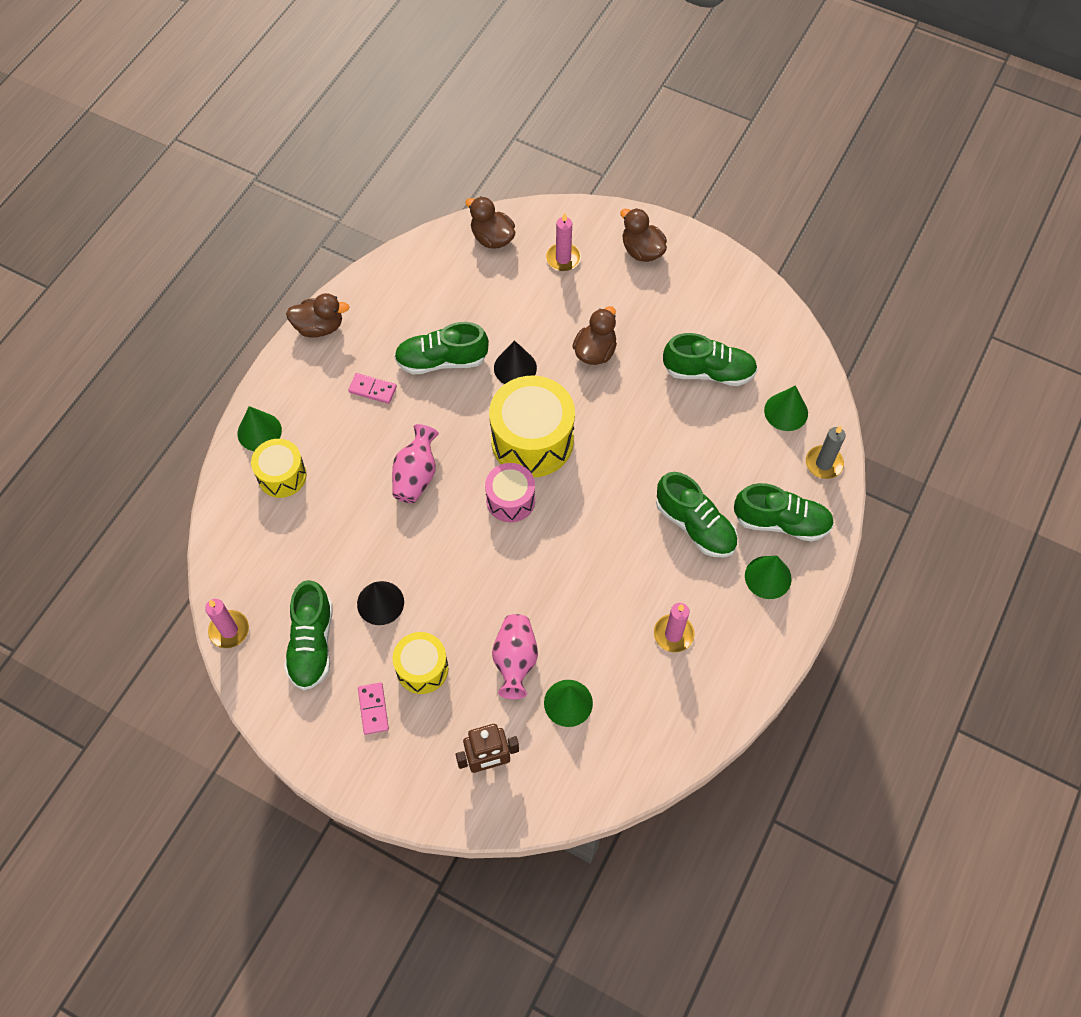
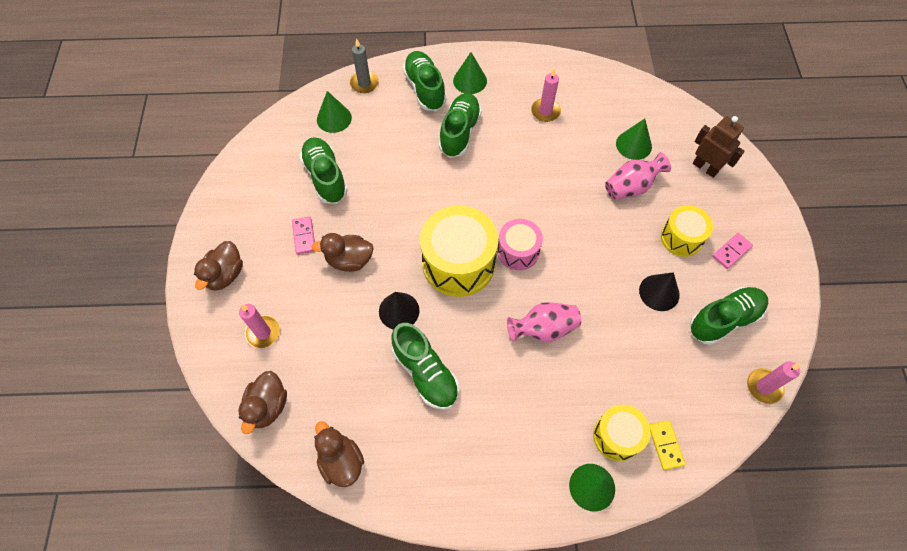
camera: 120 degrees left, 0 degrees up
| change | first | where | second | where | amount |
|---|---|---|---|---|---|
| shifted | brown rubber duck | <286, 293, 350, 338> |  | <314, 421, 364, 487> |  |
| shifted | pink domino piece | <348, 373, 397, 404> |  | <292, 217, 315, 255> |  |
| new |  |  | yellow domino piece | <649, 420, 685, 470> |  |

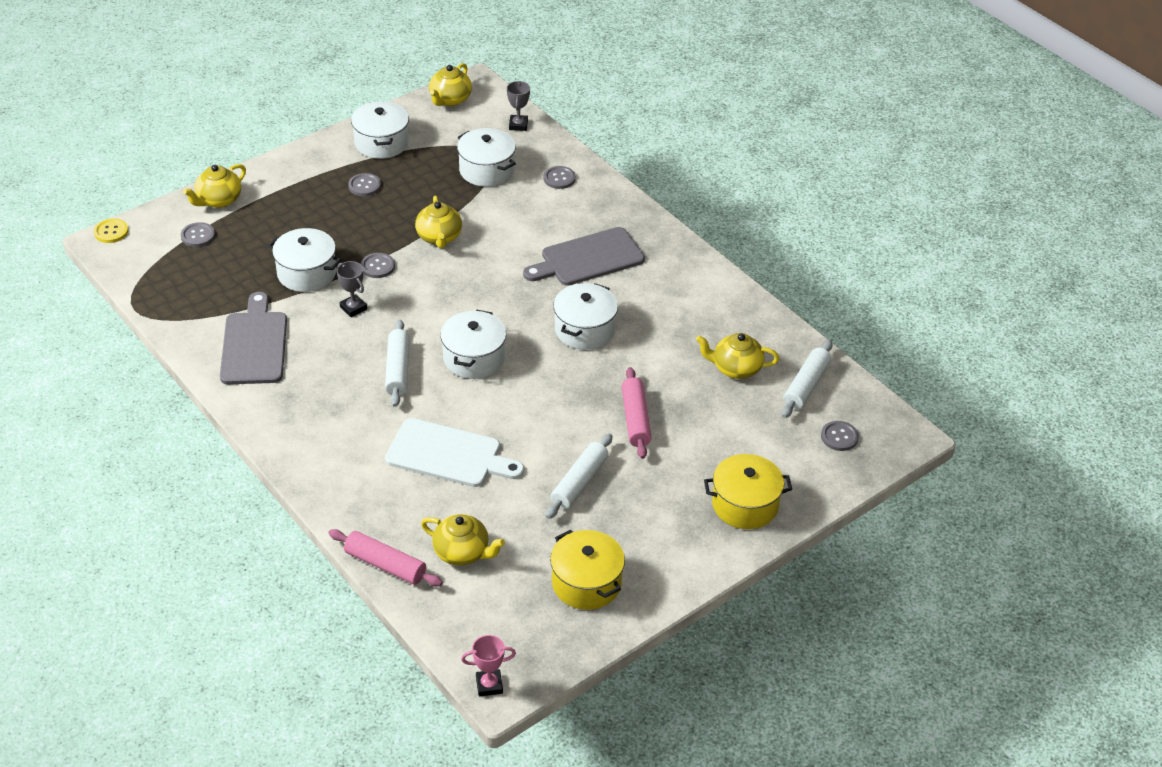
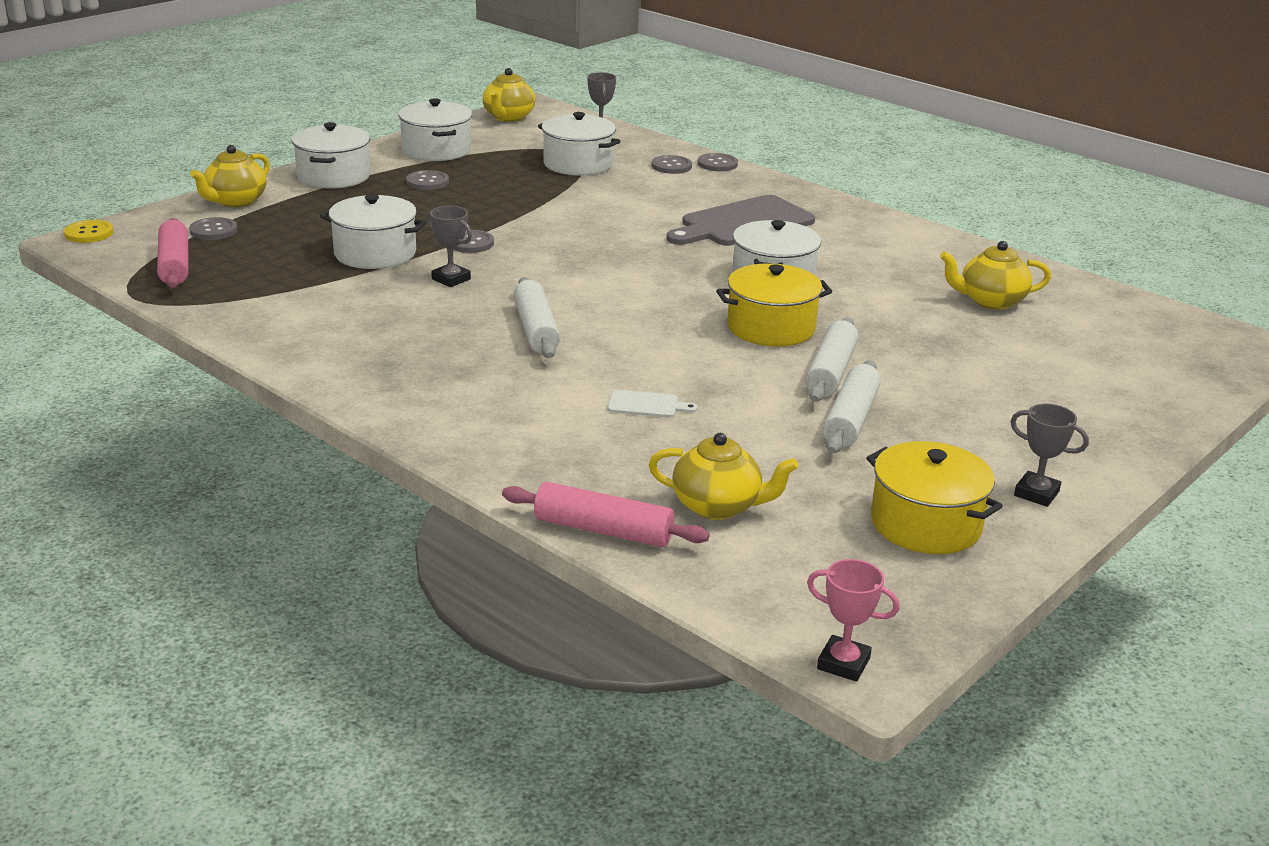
camera: 10 degrees left, 15 degrees down
| change | first | where | second | where | amount |
|---|---|---|---|---|---|
| gone | grey cutting board | <220, 292, 287, 384> |  |  |  |
| scaled | pure white cutting board | <385, 418, 524, 487> |  | <608, 390, 698, 418> | x0.43 |
| gone | yellow teapot | <415, 195, 462, 248> |  |  |  |
| shifted | pure white pot | <440, 310, 506, 379> |  | <292, 122, 370, 188> |  |
| rotated | pink prize cup | <461, 635, 516, 697> |  | <807, 559, 900, 682> | 45 degrees clockwise |
| shifted | pink rolling pin | <621, 367, 652, 459> |  | <157, 218, 189, 288> |  |
| shifted | yellow pot | <704, 454, 792, 529> |  | <716, 263, 832, 347> |  |
| shifted | pure white rolling pin | <782, 340, 833, 418> |  | <805, 317, 858, 402> |  |
| shifted | grey shirt button | <821, 421, 859, 451> |  | <698, 153, 738, 171> |  |
| new |  |  | grey prize cup | <1010, 404, 1089, 507> |  |

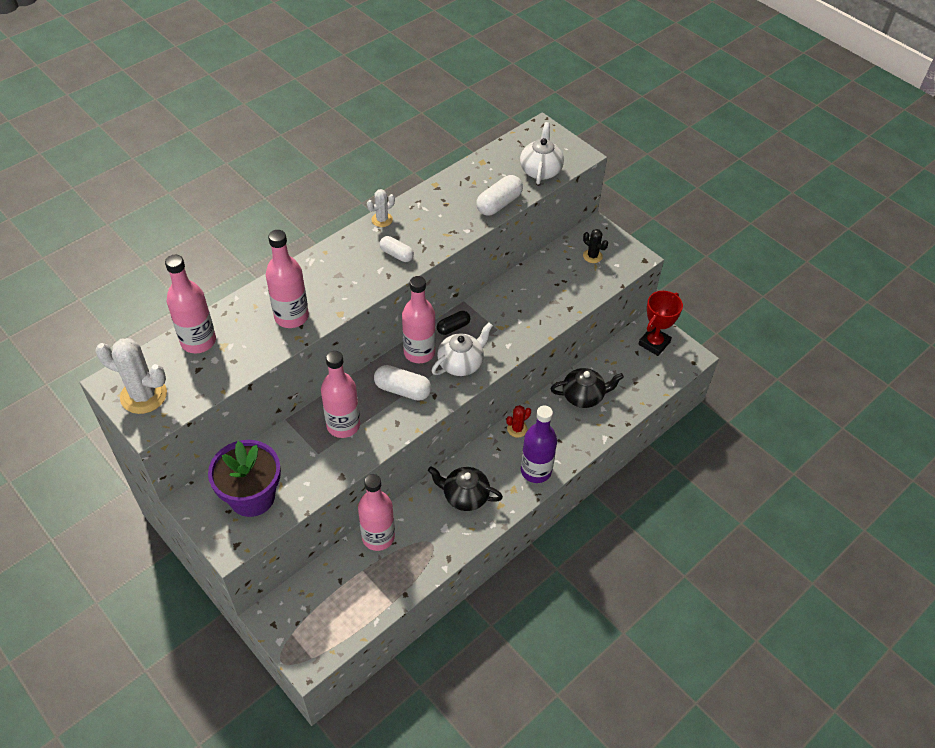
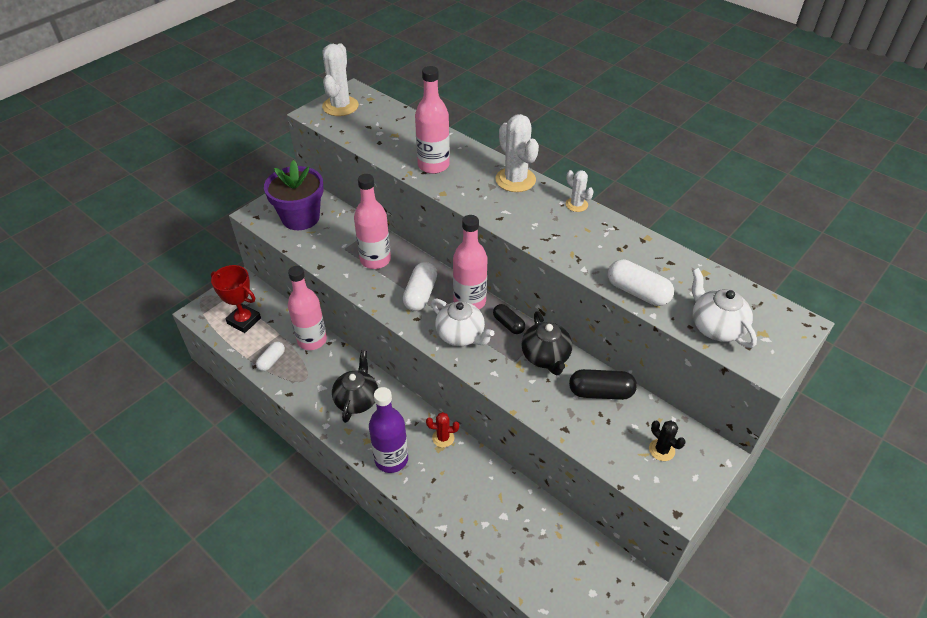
camera: 85 degrees right, 5 degrees down
| change | first | where | second | where | amount |
|---|---|---|---|---|---|
| gone | pink bottle | <165, 255, 216, 353> |  |  |  |
| shifted | pure white pill shape | <379, 236, 414, 262> |  | <256, 342, 285, 371> |  |
| rotated | scarlet saguaro cactus | <506, 405, 531, 438> |  | <426, 412, 459, 447> | 45 degrees counterclockwise |
| rotated | pure white teapot | <520, 122, 564, 185> |  | <692, 268, 757, 348> | 120 degrees counterclockwise |
| shifted | jet-black teapot | <550, 368, 624, 408> |  | <522, 311, 572, 375> |  |
| rotated | jet-black saguaro cactus | <583, 229, 608, 263> |  | <649, 421, 686, 461> | 75 degrees counterclockwise |
| shifted | scarlet prize cup | <638, 291, 683, 356> |  | <211, 265, 261, 333> |  |
| new |  |  | pure white saguaro cactus | <495, 114, 539, 192> |  |
| new |  |  | jet-black pill shape | <569, 369, 637, 400> |  |

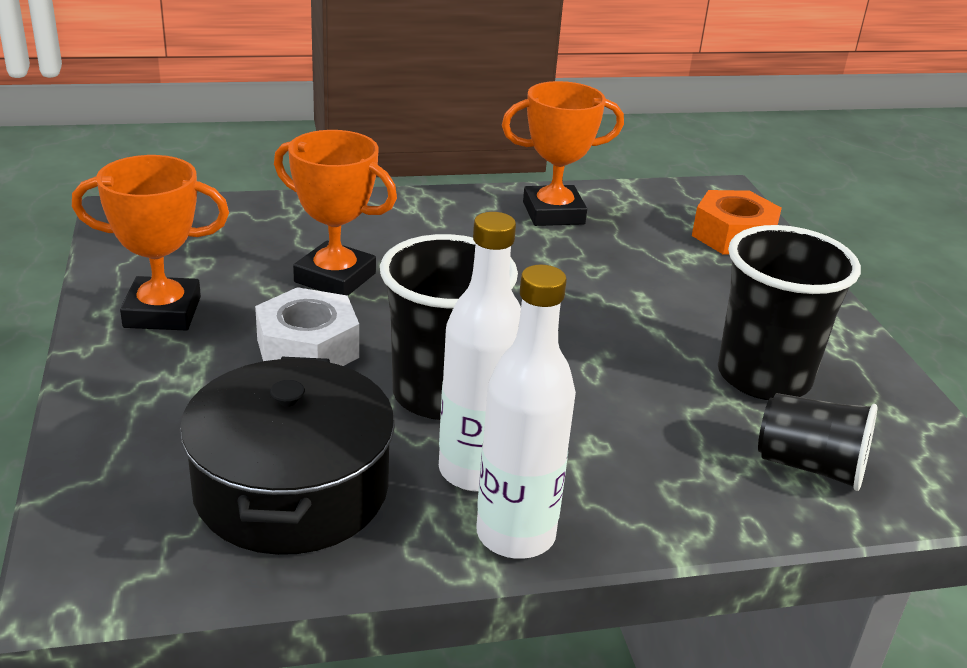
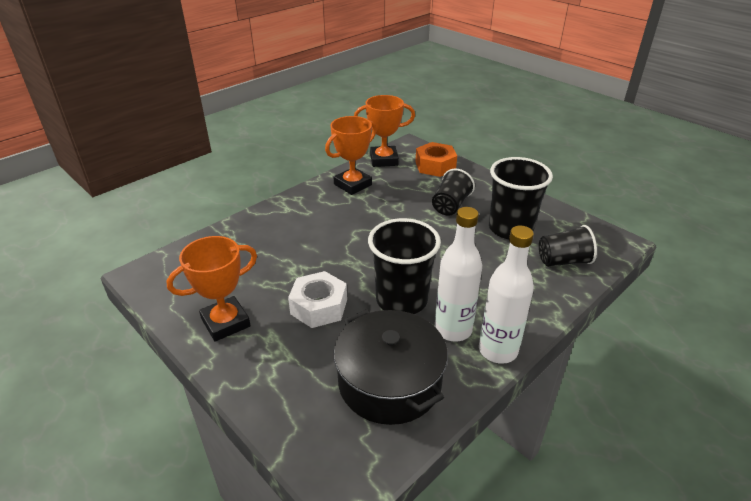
camera: 30 degrees left, 5 degrees up
| change | first | where | second | where | amount |
|---|---|---|---|---|---|
| shifted | bright orange prize cup | <274, 130, 397, 296> |  | <354, 95, 415, 167> |  |
| new |  |  | jet-black cup | <432, 169, 475, 216> |  |

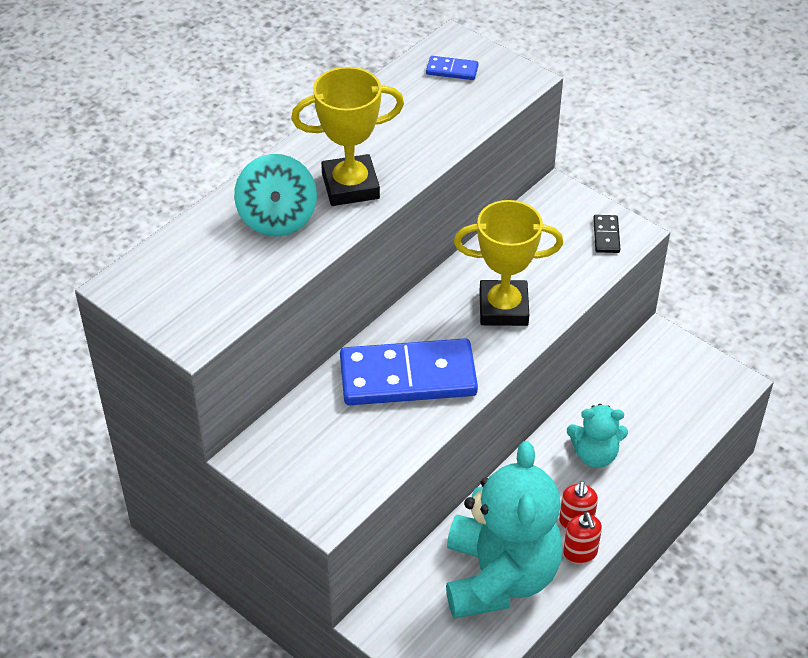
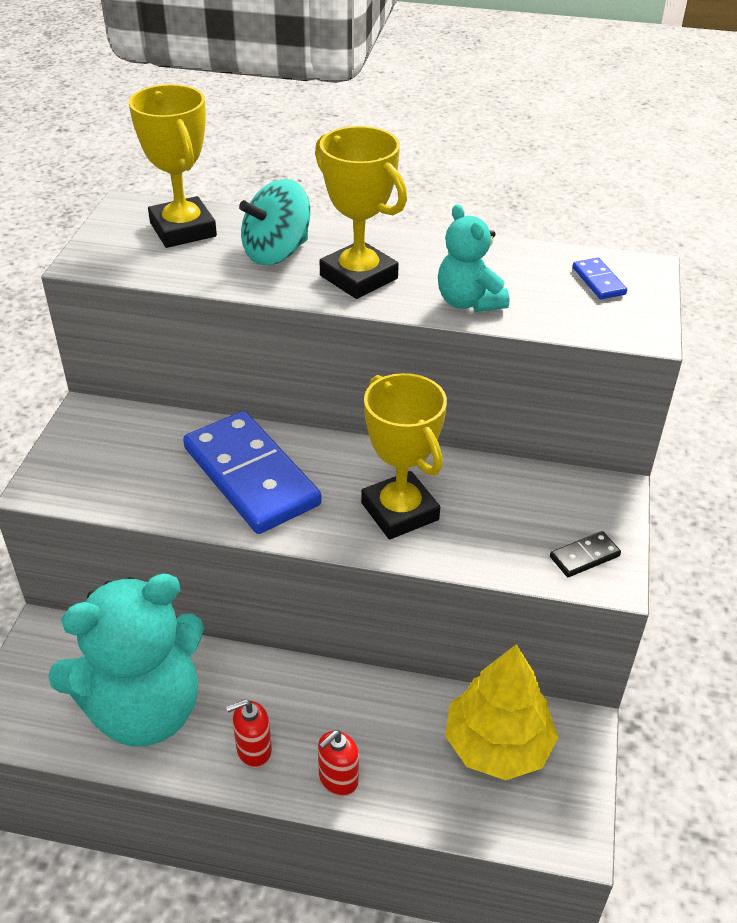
camera: 60 degrees right, 5 degrees down
| change | first | where | second | where | amount |
|---|---|---|---|---|---|
| shifted | scarlet soap pump | <563, 512, 602, 564> |  | <318, 730, 359, 796> |  |
| shifted | aqua teddy bear | <567, 404, 628, 468> |  | <438, 204, 509, 312> |  |
| new |  |  | yellow prize cup | <129, 84, 217, 248> |  |
| new |  |  | yellow fir tree | <445, 644, 558, 780> |  |

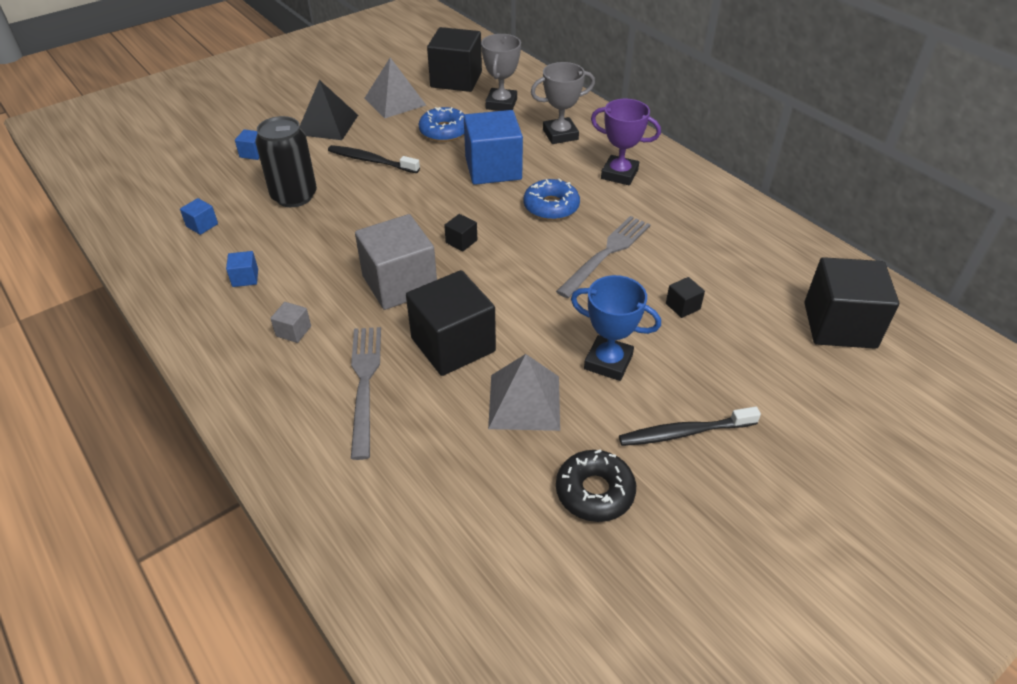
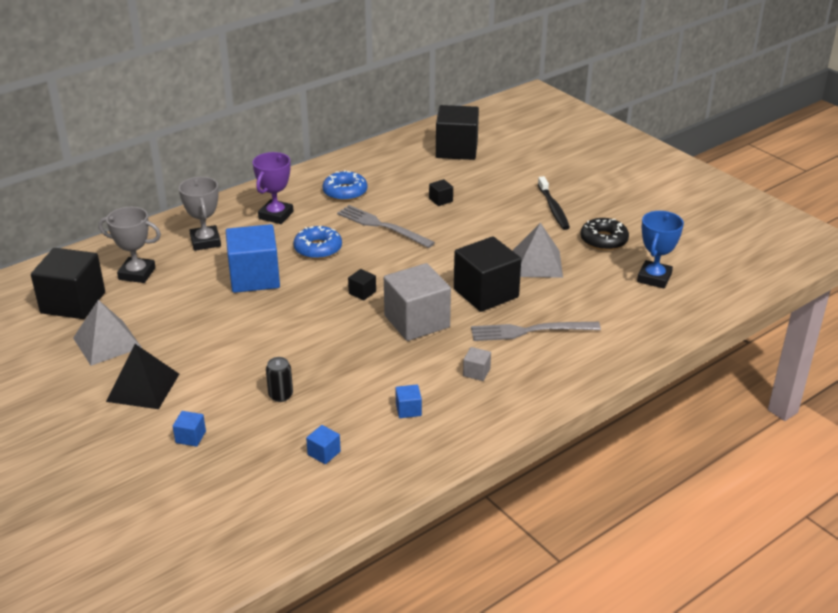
camera: 90 degrees left, 10 degrees down
| change | first | where | second | where | amount |
|---|---|---|---|---|---|
| scaled | jet-black tin | <255, 116, 317, 207> |  | <266, 357, 293, 402> | x0.51 |
| gone | jet-black tooth brush | <328, 145, 420, 173> |  |  |  |
| shifted | royal blue donut | <419, 107, 465, 142> |  | <322, 170, 367, 201> |  |
| shifted | royal blue prize cup | <571, 275, 661, 381> |  | <637, 211, 684, 289> |  |

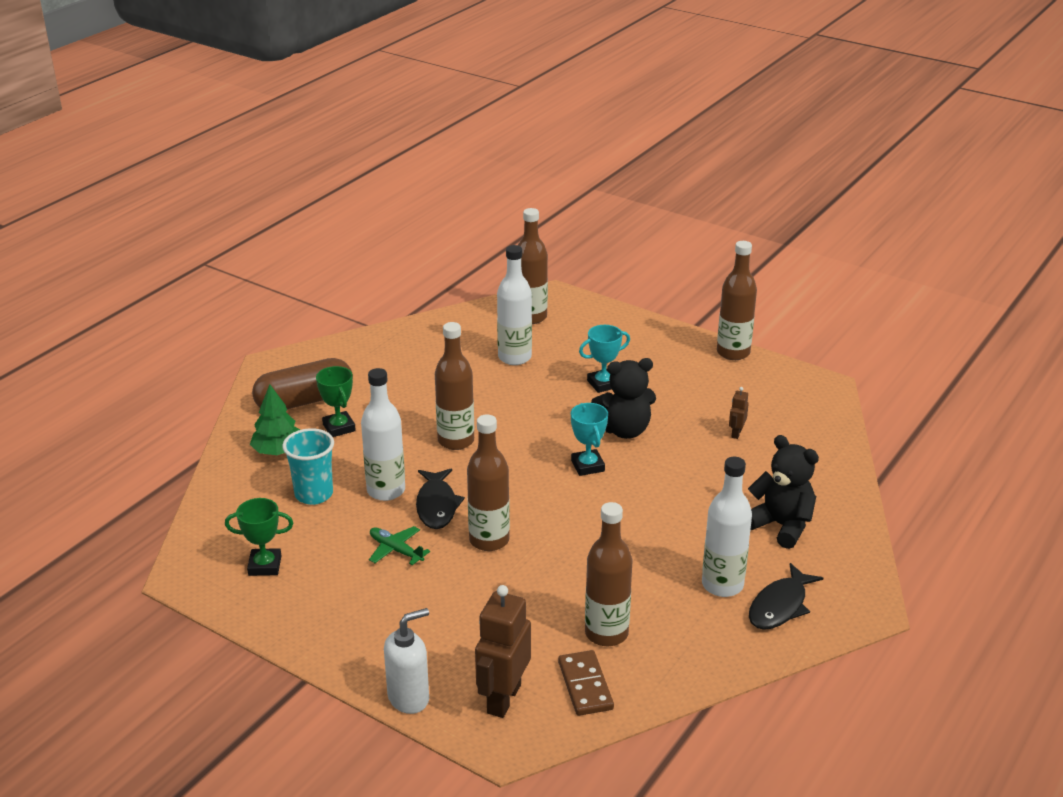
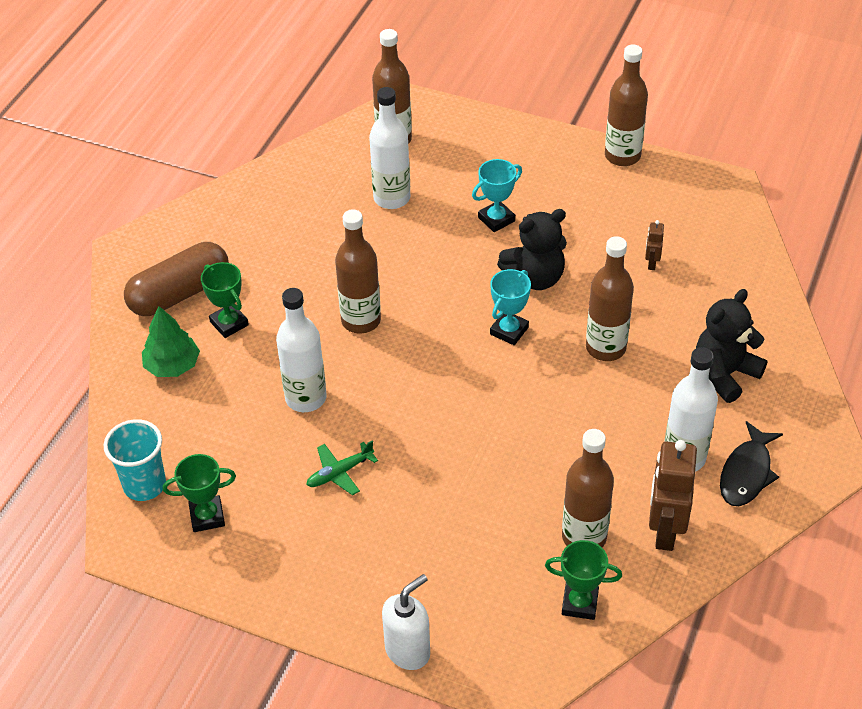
camera: 10 degrees left, 15 degrees up
| change | first | where | second | where | amount |
|---|---|---|---|---|---|
| shifted | aqua cup | <282, 428, 334, 505> |  | <104, 419, 166, 501> |  |
| rotated | emerald toy plane | <369, 526, 430, 565> |  | <306, 441, 378, 496> | 60 degrees counterclockwise |
| gone | jet-black fish figure | <416, 468, 465, 529> |  |  |  |
| shifted | brown bottle | <467, 415, 510, 551> |  | <586, 236, 634, 361> |  |
| shifted | brown toy robot | <475, 585, 531, 718> |  | <649, 440, 697, 551> |  |
| swapped | brown domino piece | <558, 650, 614, 716> | emerald prize cup | <545, 540, 622, 620> |  |
| rotated | aqua prize cup | <571, 403, 608, 476> |  | <490, 269, 531, 345> | 60 degrees clockwise |
| rotated | jet-black teddy bear | <748, 435, 819, 549> |  | <696, 289, 767, 403> | 75 degrees counterclockwise |

